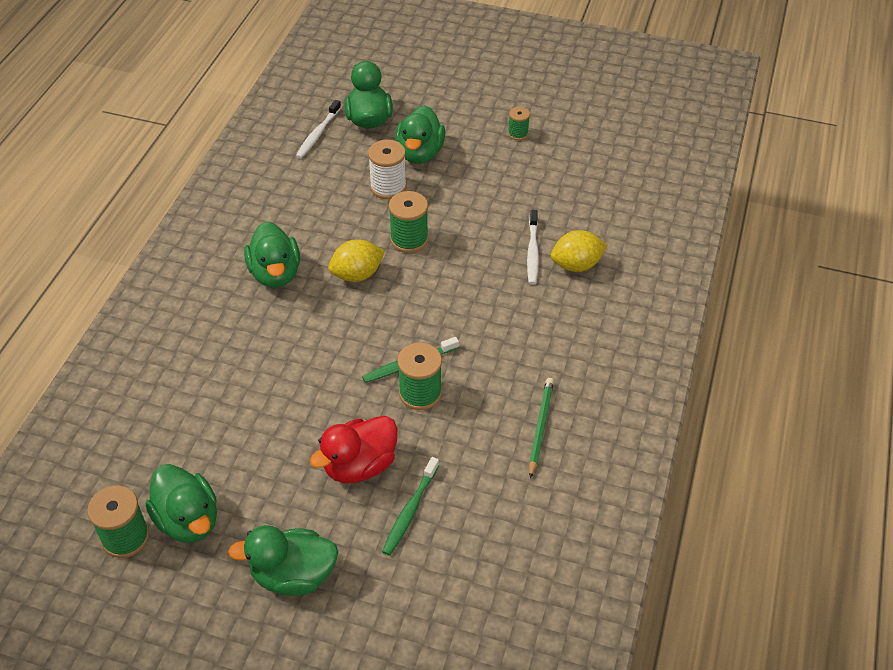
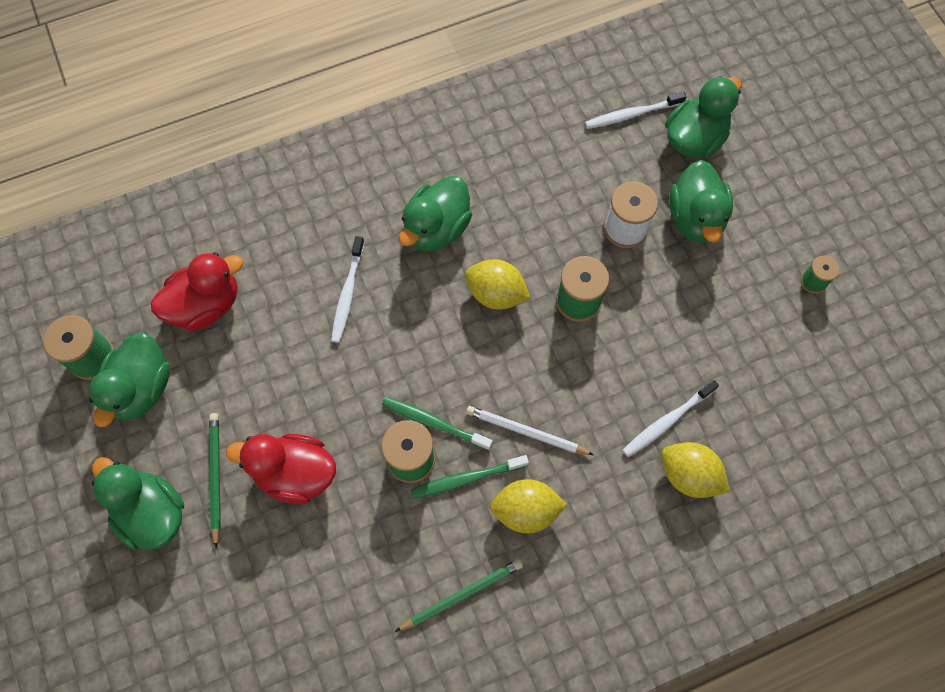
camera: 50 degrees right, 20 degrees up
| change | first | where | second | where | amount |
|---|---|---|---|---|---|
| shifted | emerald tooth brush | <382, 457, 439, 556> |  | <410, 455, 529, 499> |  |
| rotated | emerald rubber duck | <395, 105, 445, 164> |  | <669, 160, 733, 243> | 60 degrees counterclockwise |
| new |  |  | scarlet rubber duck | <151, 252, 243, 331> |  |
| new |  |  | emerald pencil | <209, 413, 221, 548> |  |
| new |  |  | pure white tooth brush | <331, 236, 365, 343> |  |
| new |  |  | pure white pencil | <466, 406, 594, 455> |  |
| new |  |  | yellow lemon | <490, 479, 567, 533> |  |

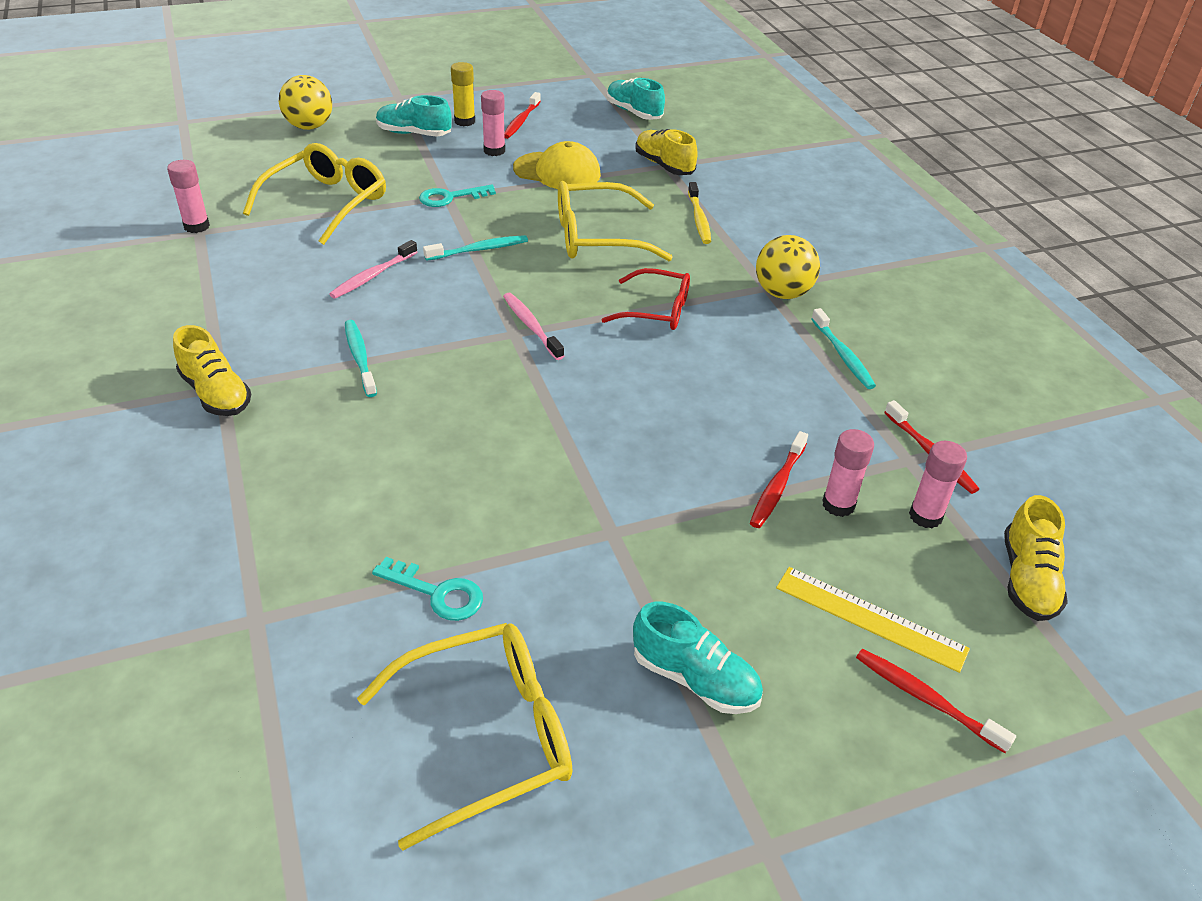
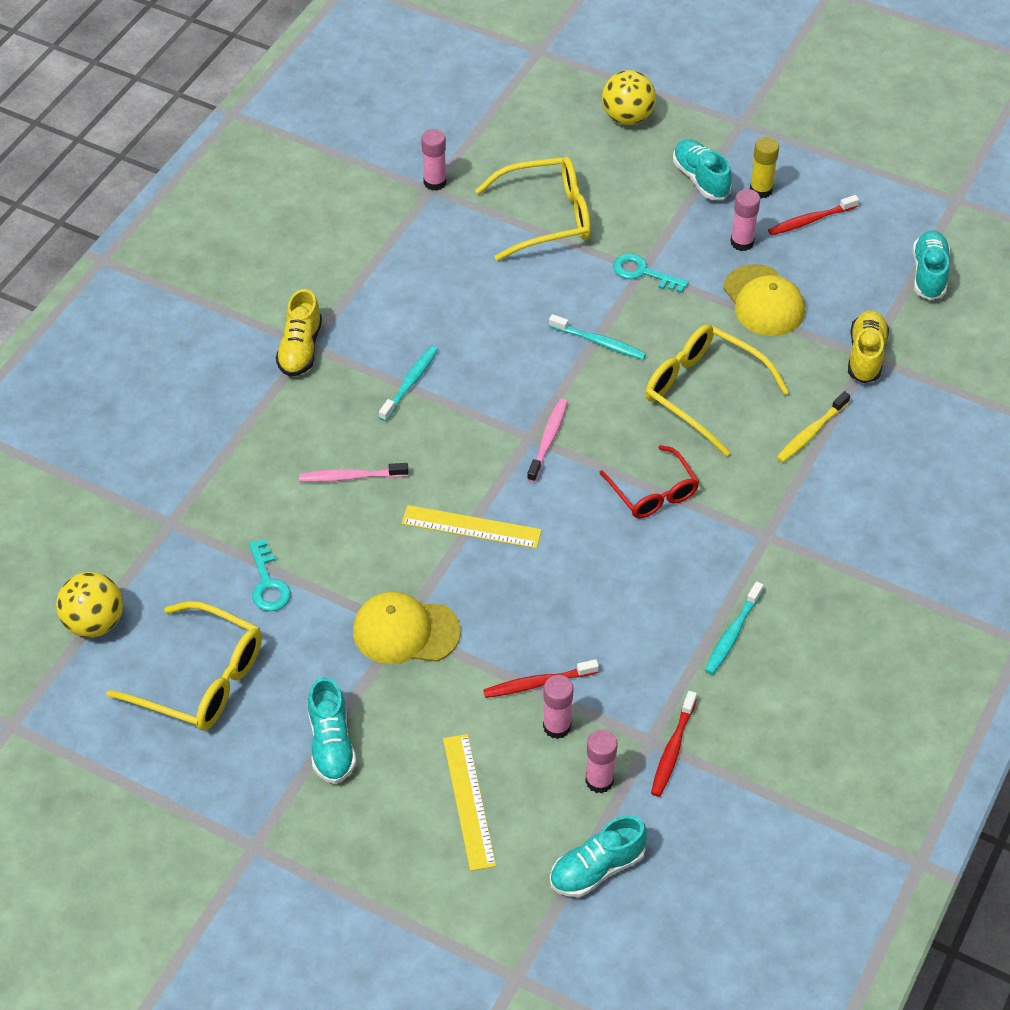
camera: 50 degrees right, 10 degrees up
| change | first | where | second | where | amount |
|---|---|---|---|---|---|
| shifted | pink tooth brush | <329, 240, 417, 299> |  | <299, 463, 409, 482> |  |
| shifted | yellow sphere | <756, 235, 820, 299> |  | <56, 572, 123, 638> |  |
| gone | scarlet tooth brush | <856, 649, 1016, 753> |  |  |  |
| repainted | yellow shoe | <1004, 495, 1068, 621> | aqua shoe | <550, 815, 647, 897> |  |
| new |  |  | yellow cap | <353, 592, 461, 664> |  |
| new |  |  | yellow ruler | <402, 505, 542, 549> |  |

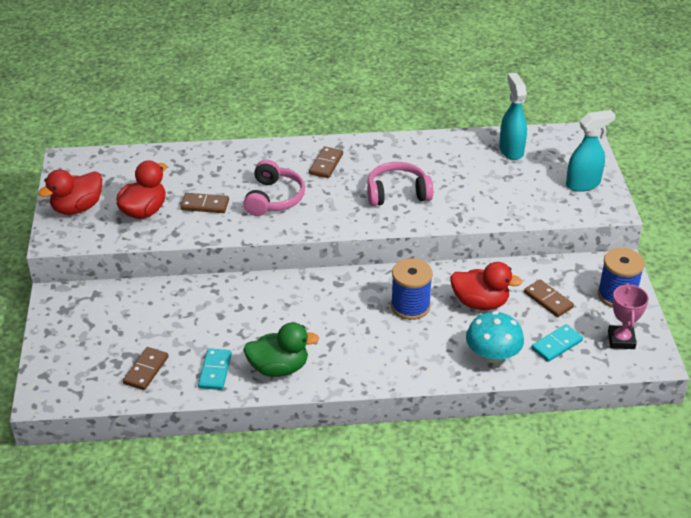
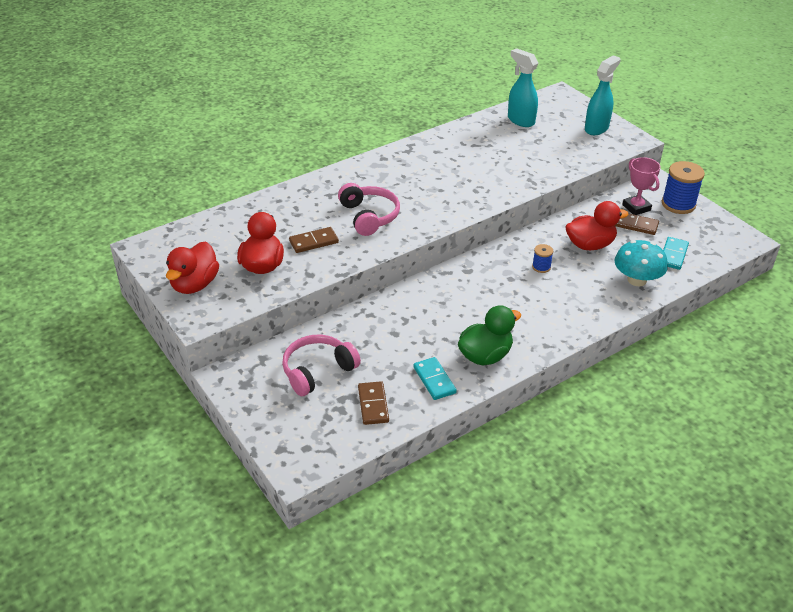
camera: 30 degrees left, 0 degrees up
| change | first | where | second | where | amount |
|---|---|---|---|---|---|
| gone | brown domino piece | <309, 146, 343, 178> |  |  |  |
| shifted | pink headset | <367, 162, 433, 206> |  | <282, 335, 361, 396> |  |
| scaled | royal blue bobbin | <391, 258, 433, 320> |  | <532, 244, 553, 273> | x0.51 |
| shifted | pink prize cup | <608, 283, 649, 349> |  | <622, 157, 661, 215> |  |

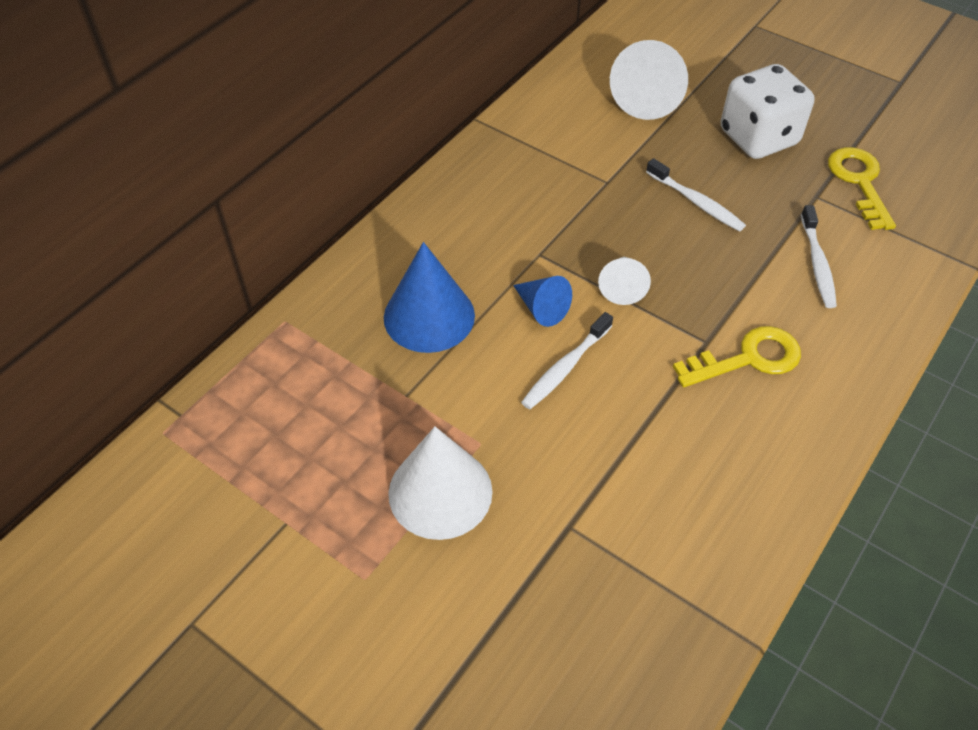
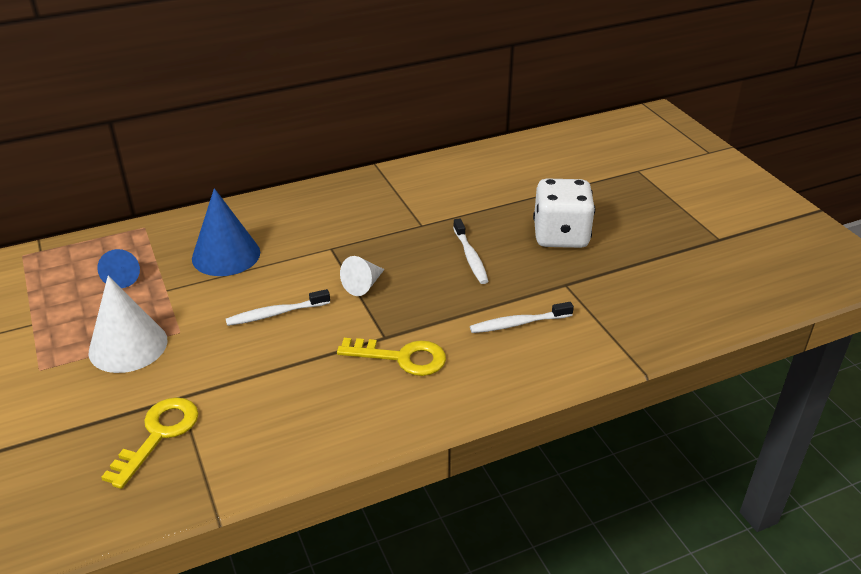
camera: 30 degrees right, 15 degrees down
| change | first | where | second | where | amount |
|---|---|---|---|---|---|
| shifted | royal blue cone shape | <513, 276, 572, 327> |  | <97, 249, 140, 288> |  |
| gone | pure white cone shape | <610, 40, 688, 120> |  |  |  |
| rotated | pure white tooth brush | <801, 205, 837, 308> |  | <470, 302, 574, 333> | 45 degrees clockwise |
| shifted | yellow door key | <828, 147, 896, 230> |  | <101, 397, 198, 489> |  |

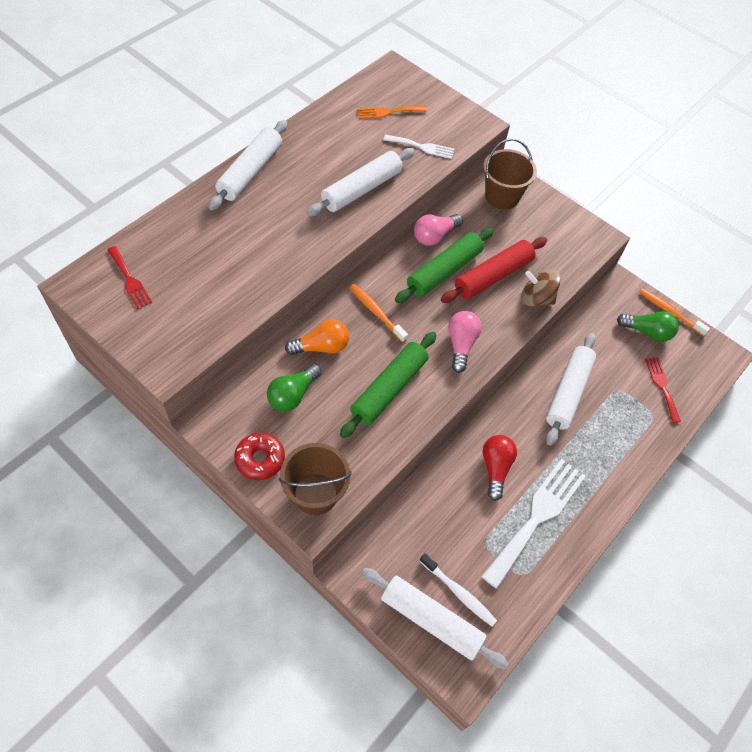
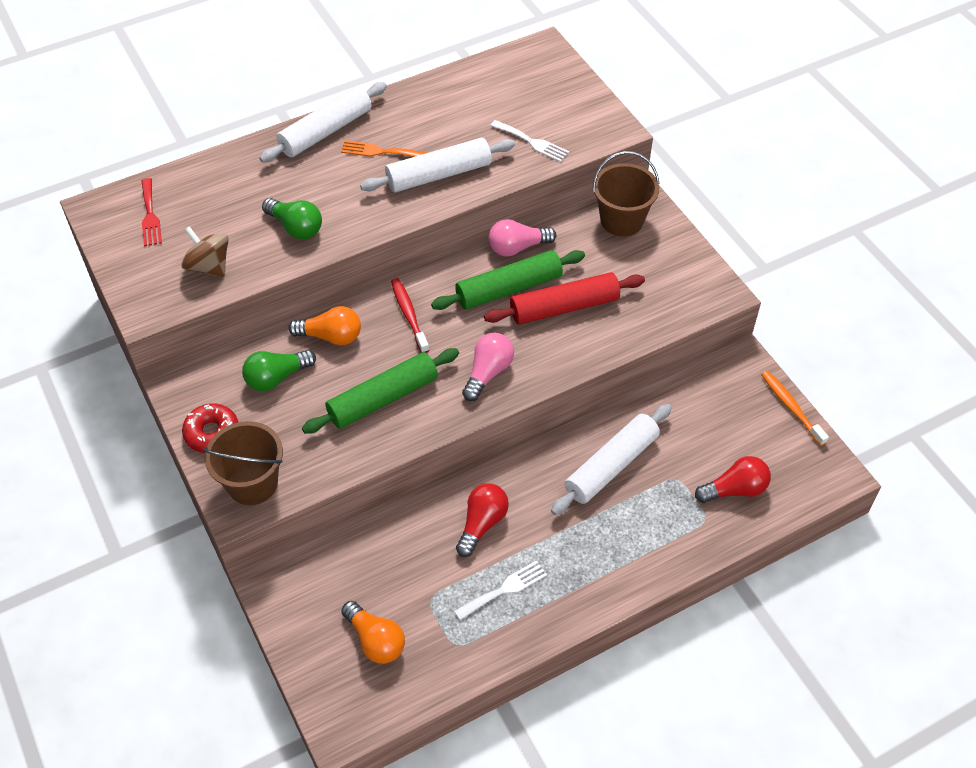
camera: 25 degrees right, 5 degrees down
| change | first | where | second | where | amount |
|---|---|---|---|---|---|
| repainted | bright orange tooth brush | <350, 284, 408, 343> | scarlet tooth brush | <391, 278, 429, 353> |  |
| shifted | bright orange dinner fork | <357, 106, 427, 119> |  | <341, 140, 426, 157> |  |
| gone | pure white rolling pin | <361, 568, 508, 669> |  |  |  |
| swapped | pure white tooth brush | <420, 553, 497, 626> | bright orange light bulb | <341, 601, 405, 664> |  |
| scaled | pure white dinner fork | <481, 459, 586, 589> |  | <454, 560, 547, 620> | x0.53 |
| shifted | brown spinning top | <521, 270, 561, 306> |  | <181, 226, 229, 277> |  |
| shifted | emerald light bulb | <617, 311, 679, 342> |  | <262, 198, 322, 239> |  |
| swapped | scarlet dinner fork | <645, 357, 681, 423> | scarlet light bulb | <695, 456, 771, 503> |  |

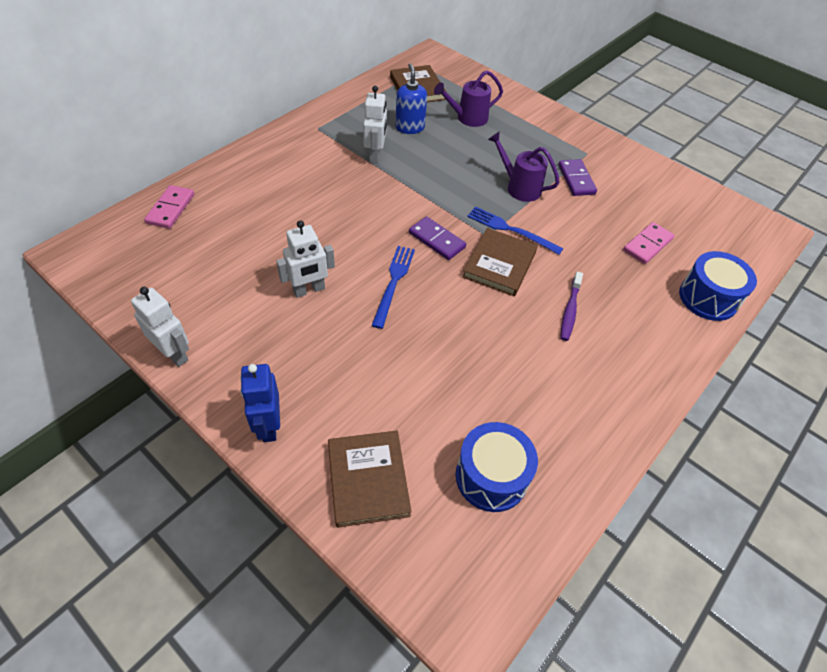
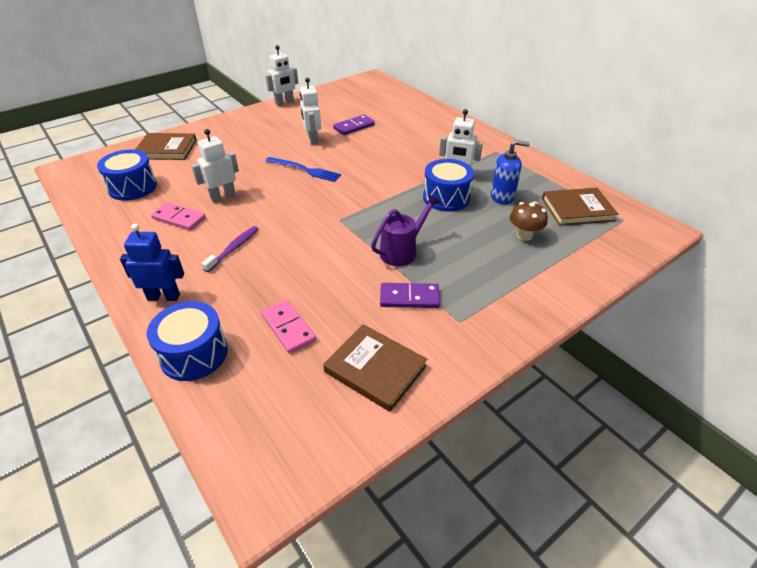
camera: 105 degrees right, 10 degrees down
| change | first | where | second | where | amount |
|---|---|---|---|---|---|
| shifted | pink domino piece | <144, 185, 194, 229> |  | <151, 202, 206, 231> |  |
| shifted | royal blue toy robot | <240, 364, 280, 442> |  | <120, 224, 184, 301> |  |
| shifted | royal purple domino piece | <409, 216, 466, 260> |  | <333, 115, 375, 135> |  |
| swapped | royal purple sprinkling can | <434, 70, 503, 127> | brown toadstool | <510, 201, 548, 241> |  |
| shifted | brown hardback | <462, 228, 538, 297> |  | <323, 324, 427, 412> |  |
| gone | royal blue dinner fork | <467, 206, 563, 255> |  |  |  |
| rotated | royal purple tooth brush | <561, 272, 583, 341> |  | <201, 226, 258, 272> | 90 degrees clockwise |
| new |  |  | pure white toy robot | <191, 129, 239, 202> |  |
| new |  |  | royal blue snare drum | <423, 159, 474, 212> |  |

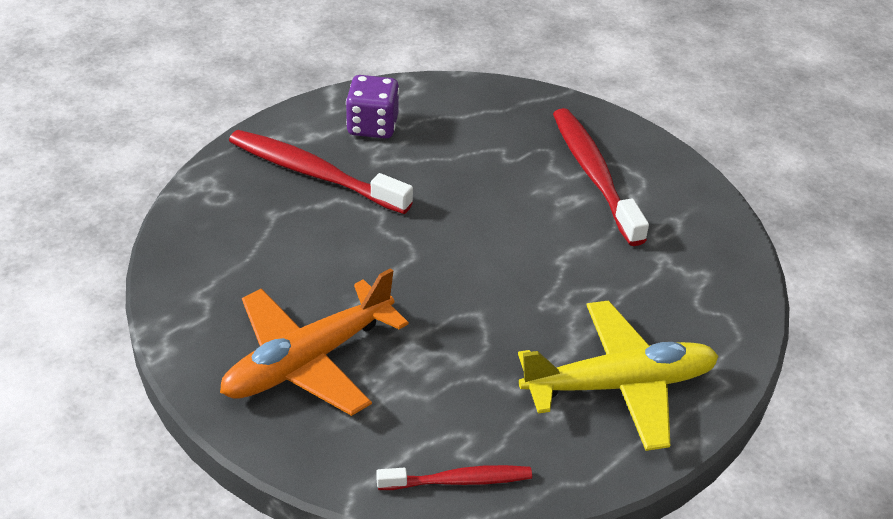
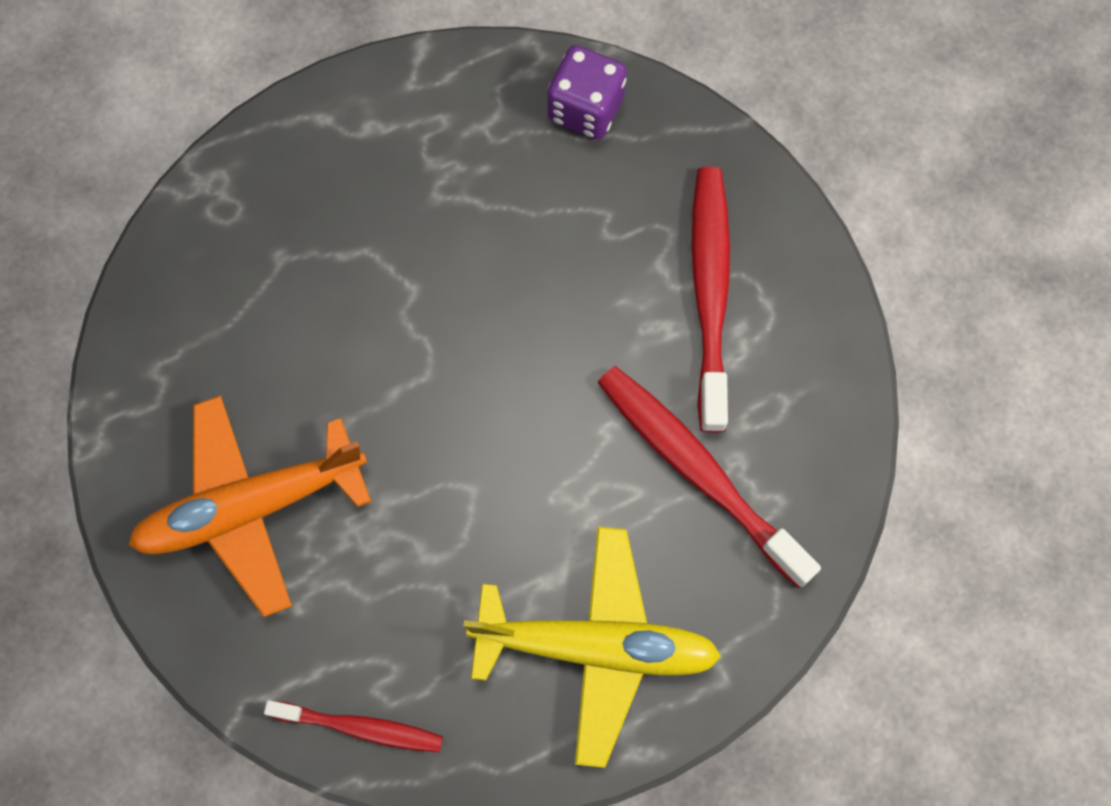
camera: 20 degrees right, 30 degrees up
| change | first | where | second | where | amount |
|---|---|---|---|---|---|
| shifted | scarlet tooth brush | <229, 130, 413, 214> |  | <597, 366, 821, 589> |  |
| shifted | royal purple die | <346, 75, 399, 139> |  | <547, 45, 627, 140> |  |

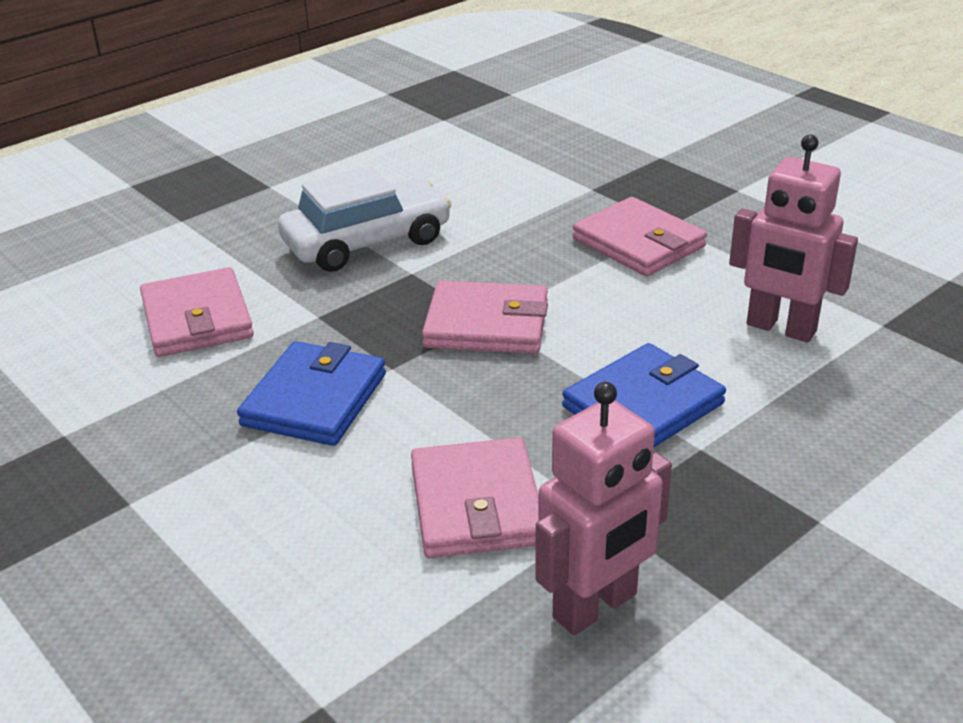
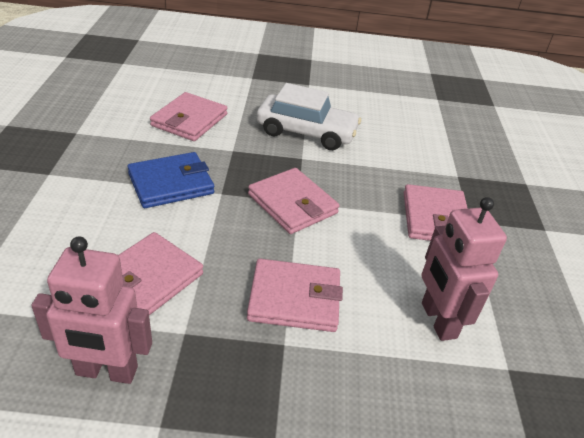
camera: 40 degrees right, 5 degrees up
| change | first | where | second | where | amount |
|---|---|---|---|---|---|
| repainted | royal blue billfold | <562, 343, 726, 447> | pink billfold | <247, 259, 343, 332> |  |

